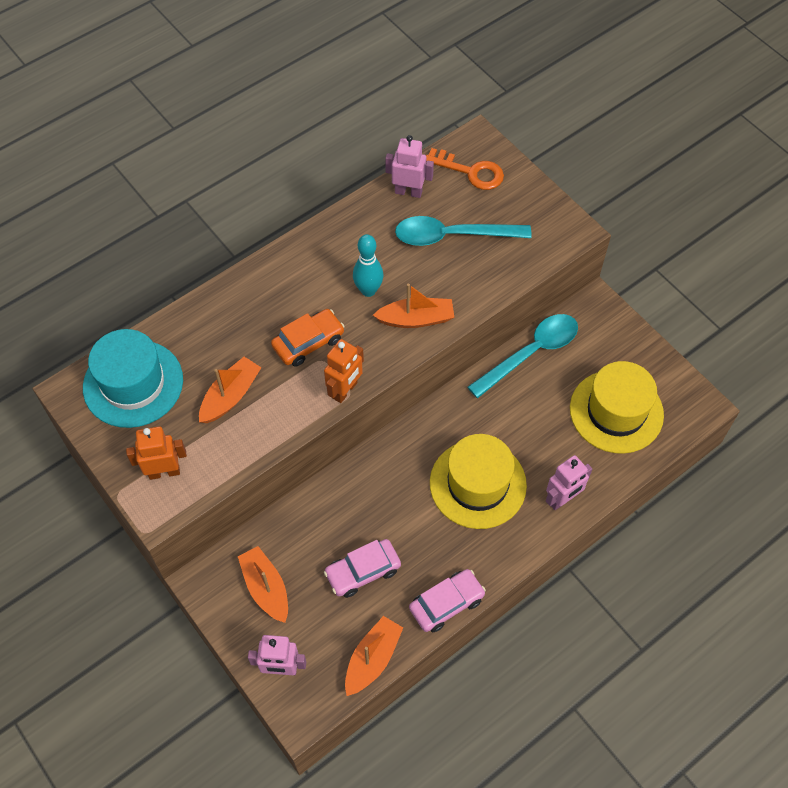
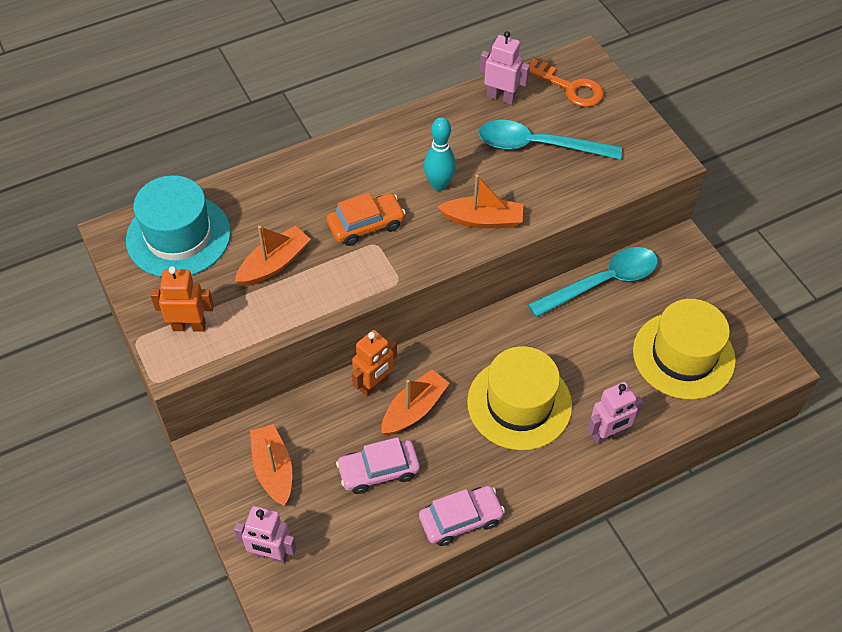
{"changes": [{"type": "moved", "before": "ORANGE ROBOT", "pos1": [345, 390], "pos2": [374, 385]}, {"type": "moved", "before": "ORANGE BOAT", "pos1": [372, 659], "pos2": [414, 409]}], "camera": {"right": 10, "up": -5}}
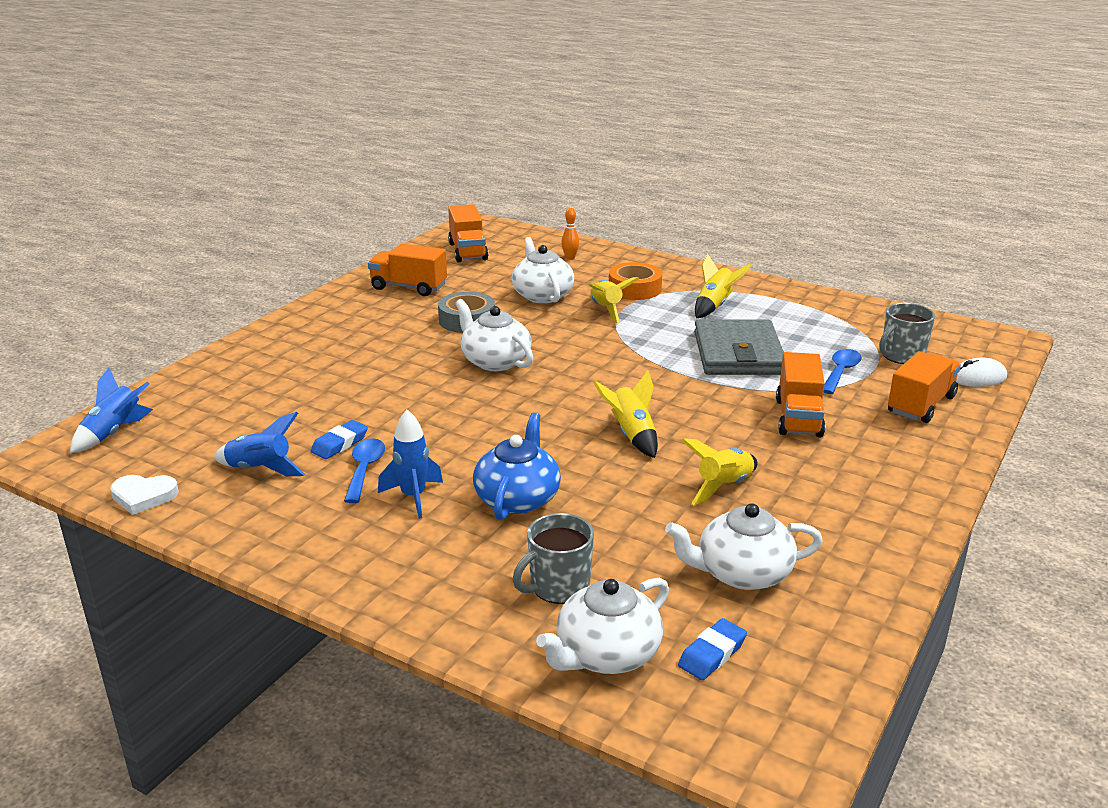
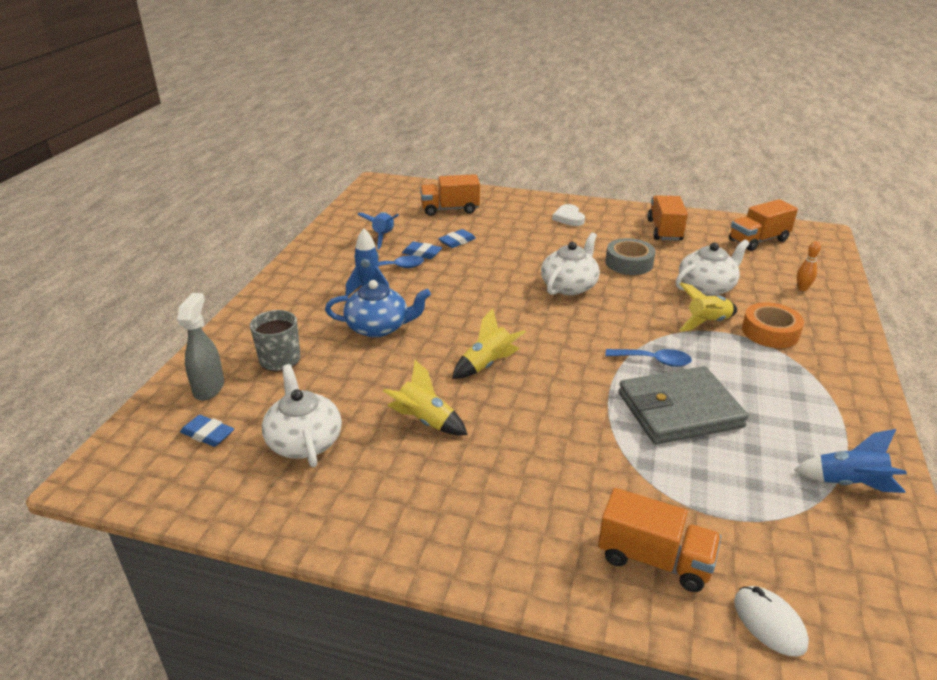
{"changes": [{"type": "removed", "before": "YELLOW ROCKET", "pos1": [715, 306]}, {"type": "removed", "before": "GREY MUG", "pos1": [901, 356]}, {"type": "moved", "before": "BLUE SPOON", "pos1": [841, 372], "pos2": [654, 361]}, {"type": "moved", "before": "ORANGE TRUCK", "pos1": [798, 418], "pos2": [450, 209]}, {"type": "moved", "before": "BLUE ROCKET", "pos1": [114, 432], "pos2": [849, 483]}, {"type": "moved", "before": "WHITE HEART", "pos1": [143, 496], "pos2": [569, 218]}, {"type": "replaced", "before": "WHITE TEAPOT", "after": "GREY SPRAY BOTTLE", "pos1": [606, 654], "pos2": [209, 388]}, {"type": "added", "after": "BLUE ERASER", "pos2": [457, 241]}], "camera": {"right": 75, "up": 5}}
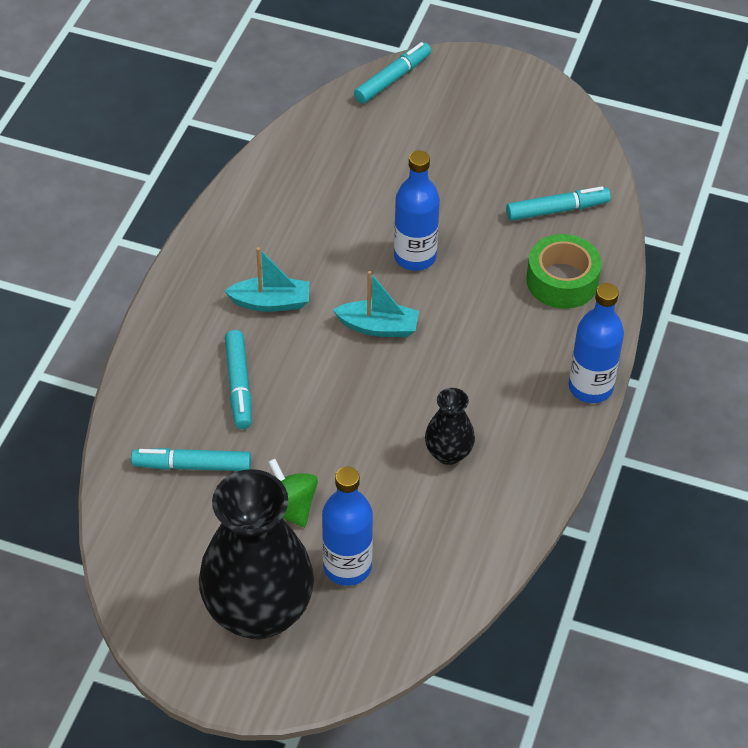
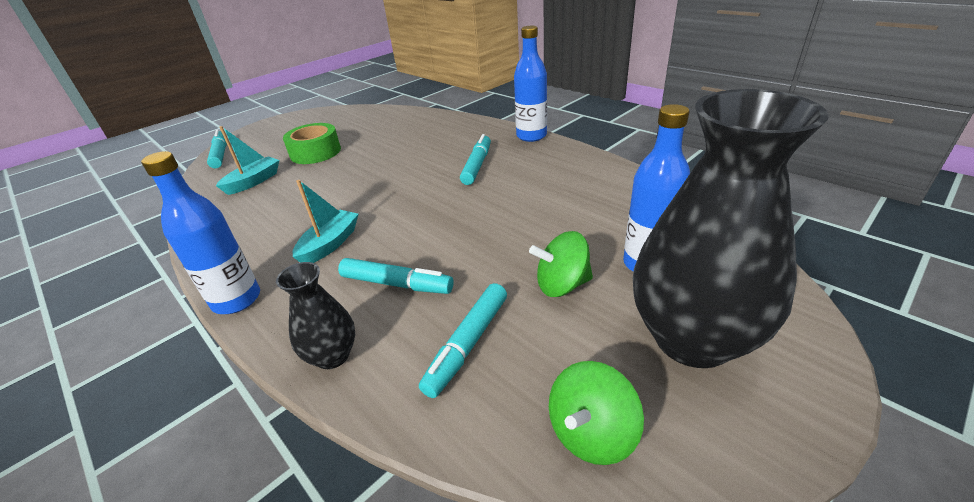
{"changes": [{"type": "moved", "before": "BLUE BOTTLE", "pos1": [415, 257], "pos2": [237, 300]}, {"type": "moved", "before": "TURQUOISE MARKER", "pos1": [557, 210], "pos2": [477, 165]}, {"type": "moved", "before": "GREEN TAPE", "pos1": [562, 281], "pos2": [315, 152]}, {"type": "moved", "before": "TURQUOISE BOAT", "pos1": [378, 327], "pos2": [253, 182]}, {"type": "moved", "before": "BLACK VASE", "pos1": [448, 453], "pos2": [333, 356]}, {"type": "added", "after": "GREEN SPINNING TOP", "pos2": [591, 433]}], "camera": {"right": -60, "up": -15}}
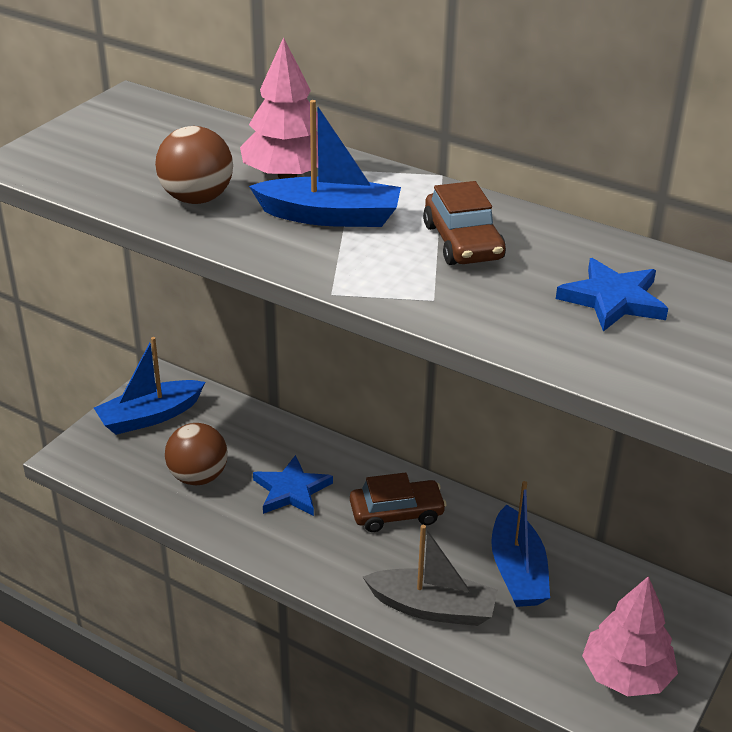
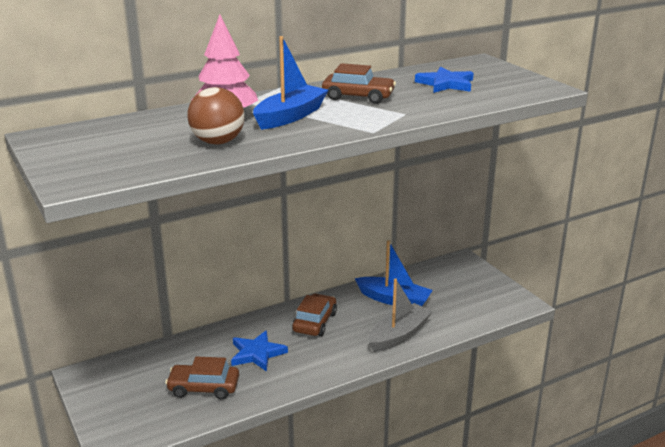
{"changes": [{"type": "removed", "before": "BLUE BOAT", "pos1": [150, 416]}, {"type": "replaced", "before": "BROWN BALL", "after": "BROWN CAR", "pos1": [198, 477], "pos2": [203, 388]}, {"type": "removed", "before": "PINK TREE", "pos1": [626, 675]}], "camera": {"right": -60, "up": -10}}
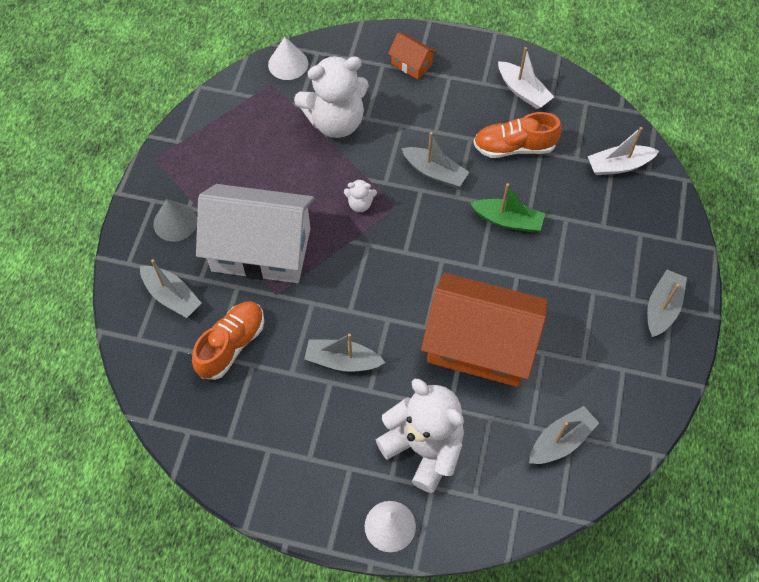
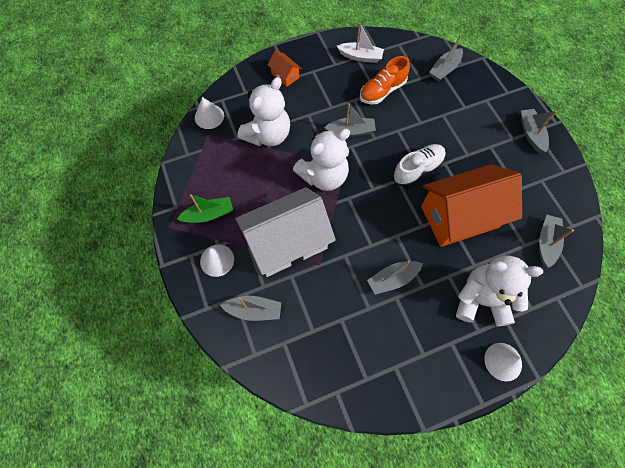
{"changes": [{"type": "turned", "before": "ORANGE HOUSE", "pos1": [411, 64], "pos2": [285, 75], "turn": 45}, {"type": "recoloured", "before": "WHITE BOAT", "after": "GREY BOAT", "pos1": [619, 165], "pos2": [444, 69]}, {"type": "resized", "before": "WHITE TEDDY BEAR", "pos1": [360, 204], "pos2": [323, 176], "scale": 2.37}, {"type": "moved", "before": "GREEN BOAT", "pos1": [508, 220], "pos2": [209, 214]}, {"type": "recoloured", "before": "GREY CONE", "after": "WHITE CONE", "pos1": [175, 222], "pos2": [217, 260]}, {"type": "removed", "before": "ORANGE SHOE", "pos1": [231, 345]}, {"type": "added", "after": "WHITE SHOE", "pos2": [417, 169]}], "camera": {"right": -35, "up": 5}}
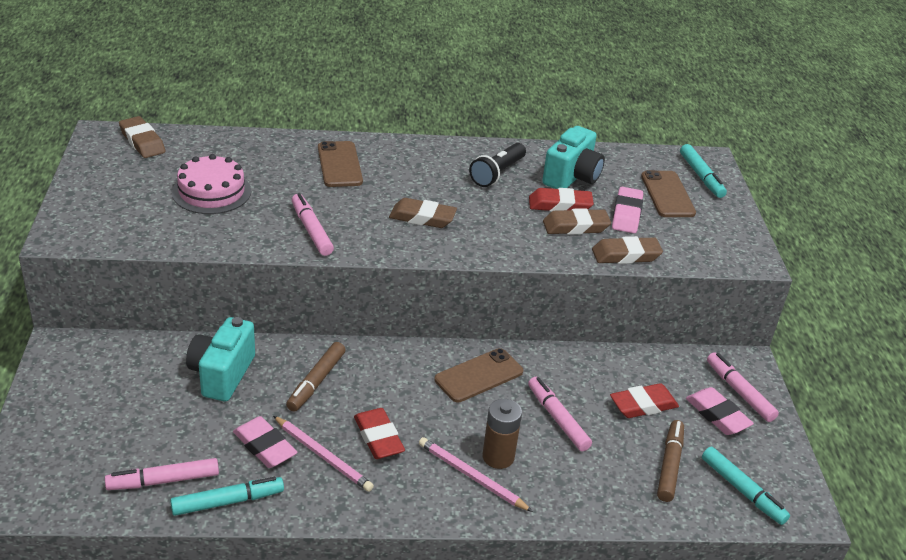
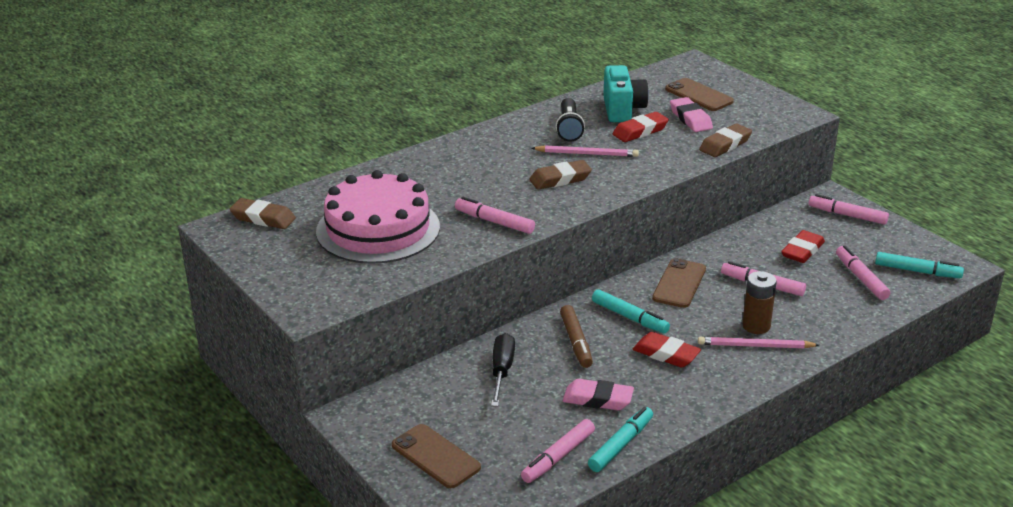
{"changes": [{"type": "moved", "before": "BROWN PHONE", "pos1": [339, 165], "pos2": [435, 456]}, {"type": "moved", "before": "TURQUOISE MARKER", "pos1": [701, 176], "pos2": [629, 317]}, {"type": "resized", "before": "PINK CAKE", "pos1": [211, 192], "pos2": [378, 229], "scale": 1.61}, {"type": "removed", "before": "BROWN ERASER", "pos1": [575, 226]}, {"type": "replaced", "before": "TURQUOISE CAMERA", "after": "BLACK SCREWDRIVER", "pos1": [222, 374], "pos2": [502, 371]}, {"type": "removed", "before": "PINK ERASER", "pos1": [717, 415]}, {"type": "moved", "before": "PINK PENCIL", "pos1": [323, 456], "pos2": [587, 154]}, {"type": "recoloured", "before": "BROWN MARKER", "after": "PINK MARKER", "pos1": [669, 465], "pos2": [861, 278]}], "camera": {"right": -30, "up": -5}}
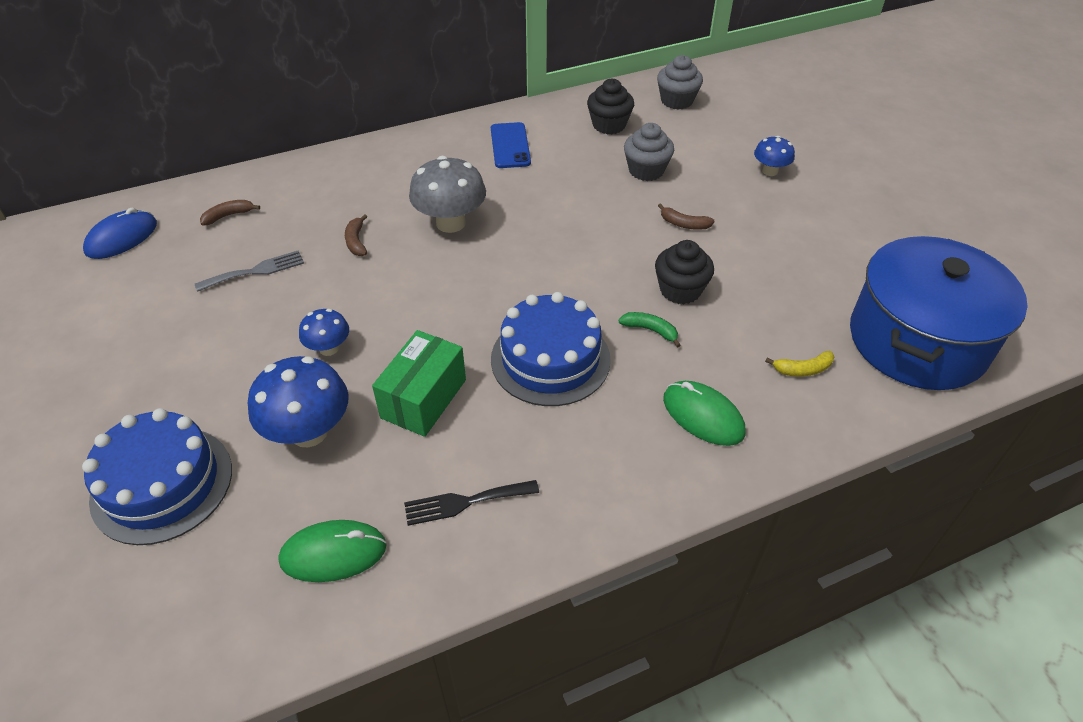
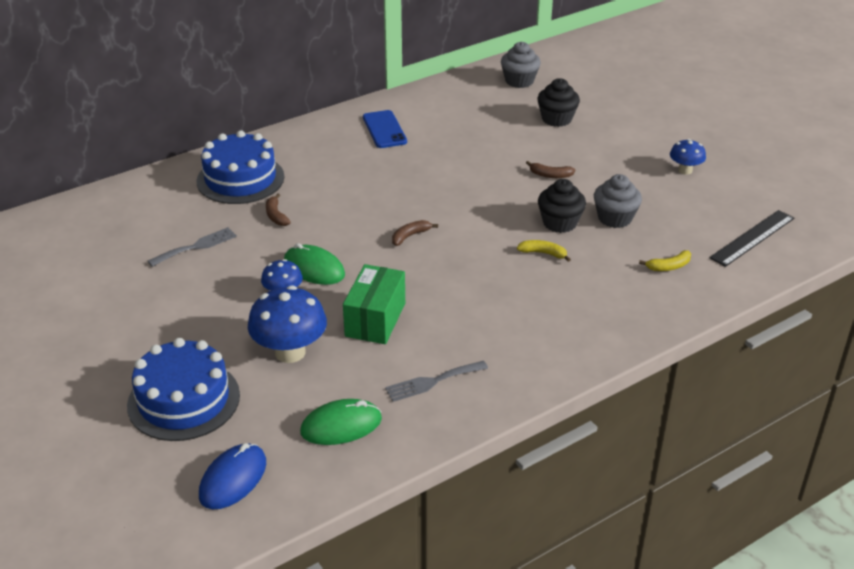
{"changes": [{"type": "moved", "before": "BLACK CUPCAKE", "pos1": [609, 125], "pos2": [556, 119]}, {"type": "moved", "before": "GREY CUPCAKE", "pos1": [646, 170], "pos2": [615, 218]}, {"type": "moved", "before": "BLUE MUSHROOM", "pos1": [770, 171], "pos2": [685, 170]}, {"type": "removed", "before": "GREY MUSHROOM", "pos1": [450, 223]}, {"type": "moved", "before": "BROWN BANANA", "pos1": [228, 216], "pos2": [410, 236]}, {"type": "moved", "before": "BLUE MOUSE", "pos1": [122, 238], "pos2": [233, 479]}, {"type": "replaced", "before": "BLUE POT", "after": "BLACK RULER", "pos1": [917, 340], "pos2": [752, 238]}, {"type": "moved", "before": "BLUE CAKE", "pos1": [550, 359], "pos2": [240, 179]}, {"type": "recoloured", "before": "GREEN BANANA", "after": "YELLOW BANANA", "pos1": [650, 330], "pos2": [543, 253]}, {"type": "moved", "before": "GREEN MOUSE", "pos1": [703, 415], "pos2": [314, 268]}, {"type": "recoloured", "before": "BLACK FORK", "after": "GREY FORK", "pos1": [465, 502], "pos2": [432, 382]}], "camera": {"right": -10, "up": -10}}
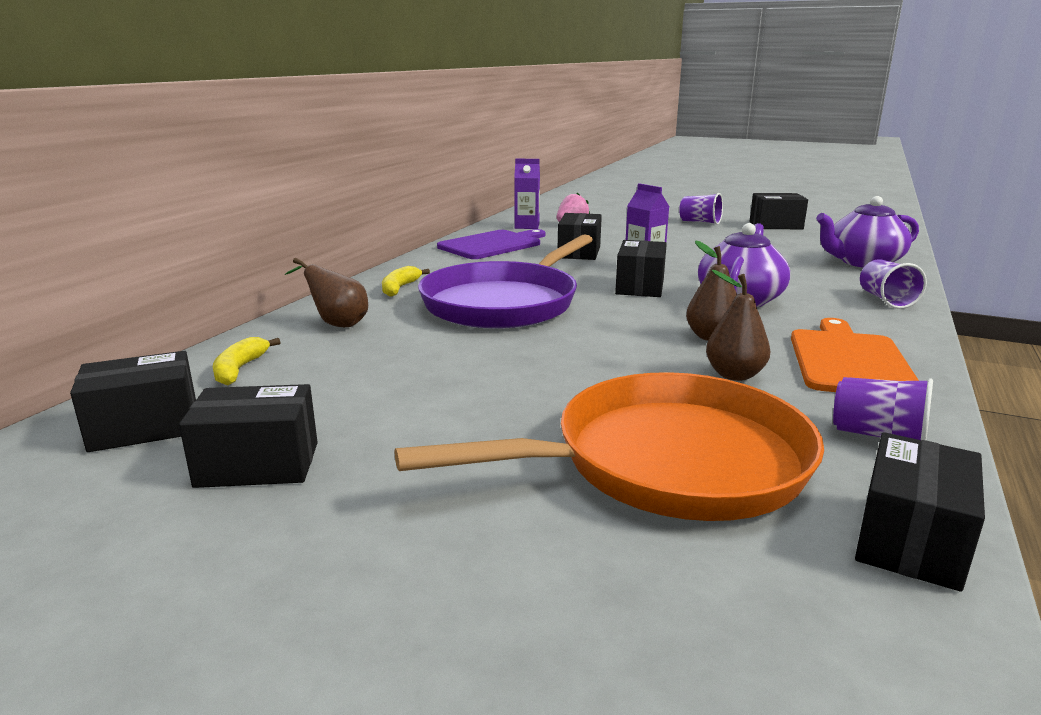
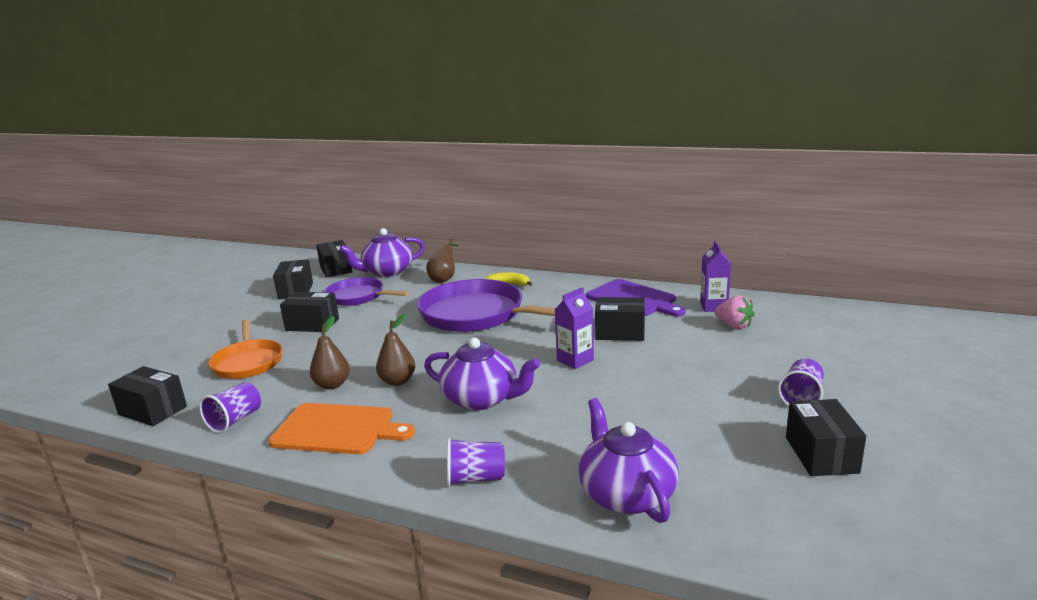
{"changes": [{"type": "moved", "before": "BLACK BOX", "pos1": [640, 287], "pos2": [312, 324]}, {"type": "replaced", "before": "YELLOW BANANA", "after": "PURPLE TEAPOT", "pos1": [239, 369], "pos2": [387, 272]}, {"type": "resized", "before": "ORANGE PAN", "pos1": [668, 462], "pos2": [248, 362], "scale": 0.6}, {"type": "added", "after": "PURPLE PAN", "pos2": [358, 297]}], "camera": {"right": 90, "up": 0}}
